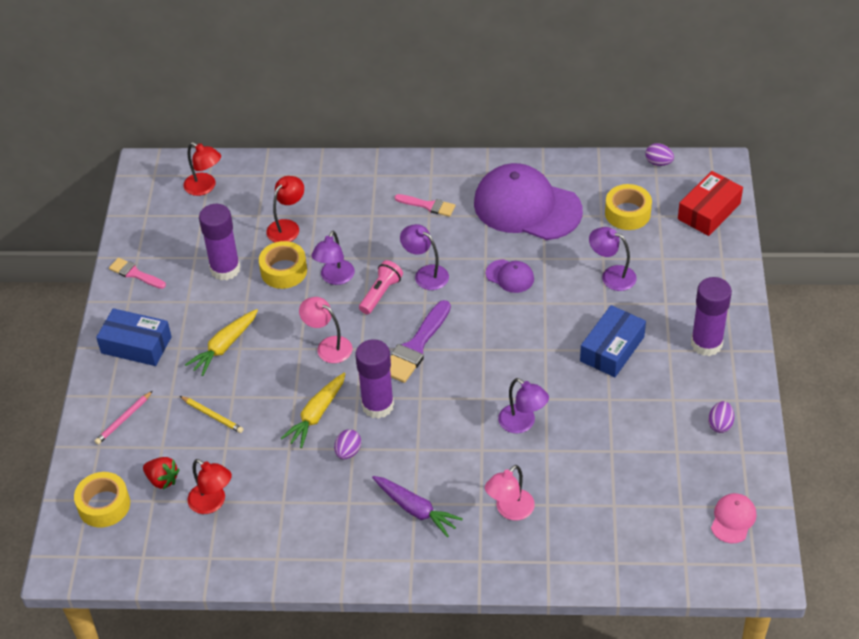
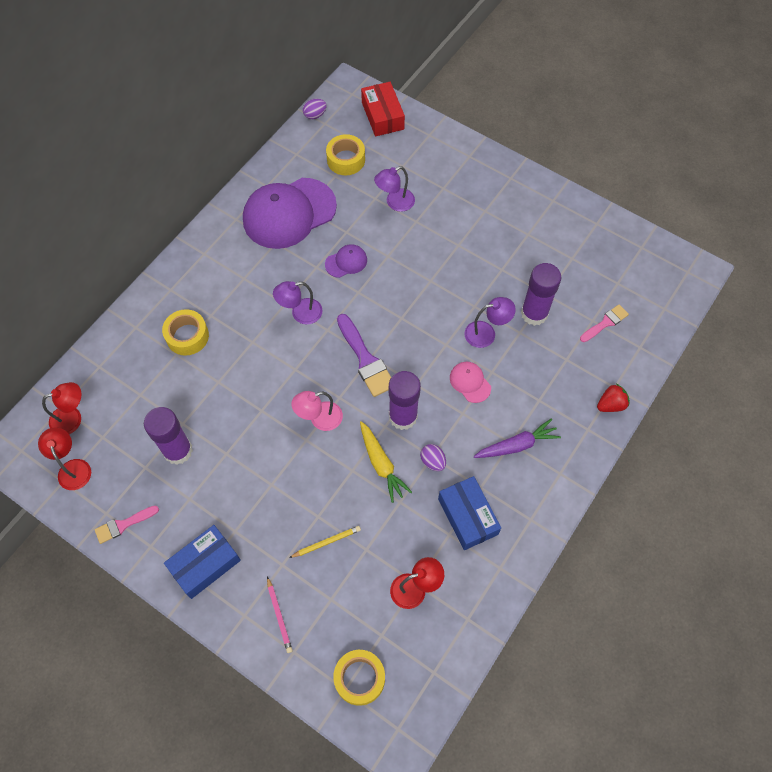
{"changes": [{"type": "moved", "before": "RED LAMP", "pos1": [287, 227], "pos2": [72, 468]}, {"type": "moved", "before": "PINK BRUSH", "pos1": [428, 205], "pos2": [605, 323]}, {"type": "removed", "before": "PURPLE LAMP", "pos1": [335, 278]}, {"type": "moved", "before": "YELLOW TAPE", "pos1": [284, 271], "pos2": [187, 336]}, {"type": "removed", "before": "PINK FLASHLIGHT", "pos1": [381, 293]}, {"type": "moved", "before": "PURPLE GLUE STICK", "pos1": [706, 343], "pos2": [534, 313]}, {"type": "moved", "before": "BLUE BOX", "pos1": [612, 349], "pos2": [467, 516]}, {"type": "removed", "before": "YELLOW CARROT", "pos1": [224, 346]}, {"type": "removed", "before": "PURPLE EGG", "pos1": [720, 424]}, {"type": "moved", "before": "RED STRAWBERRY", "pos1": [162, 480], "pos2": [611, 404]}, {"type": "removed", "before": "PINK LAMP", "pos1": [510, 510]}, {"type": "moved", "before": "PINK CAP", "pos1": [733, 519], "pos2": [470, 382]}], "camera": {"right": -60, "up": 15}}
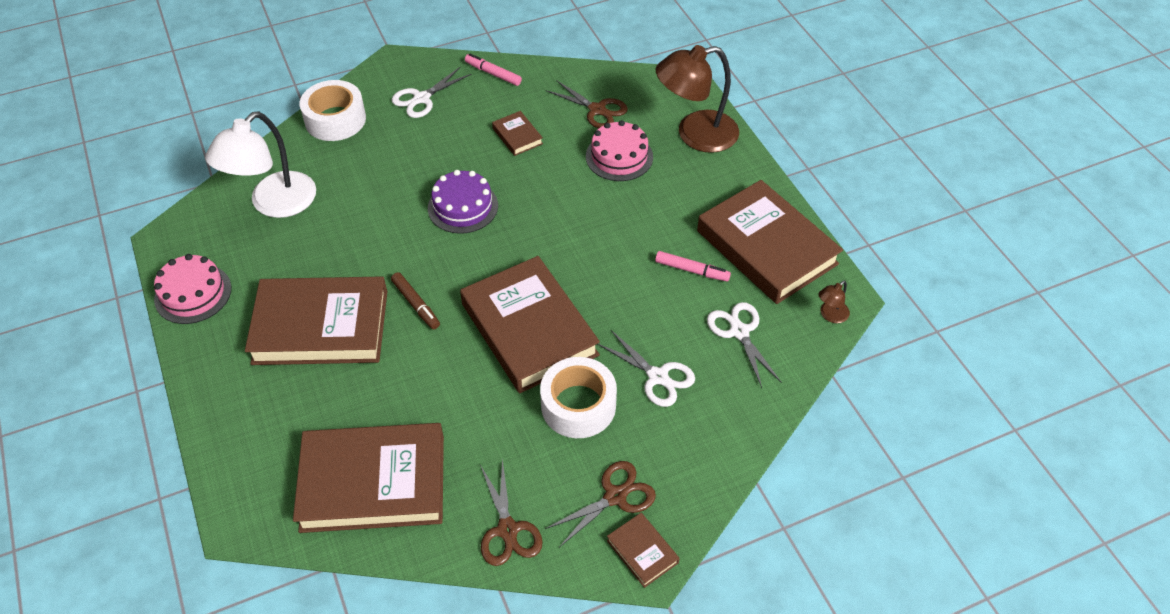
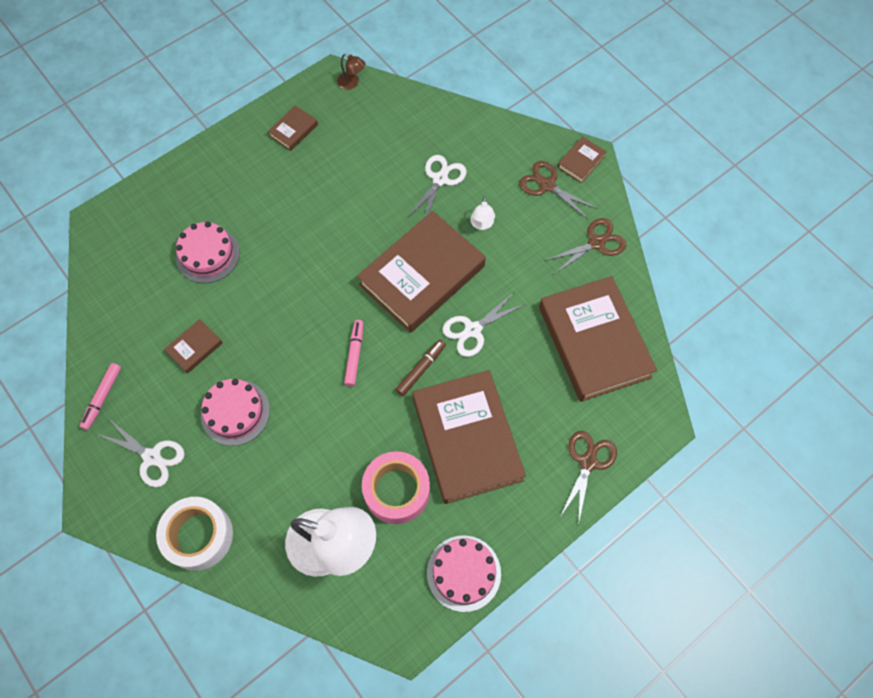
{"changes": [{"type": "removed", "before": "BROWN LAMP", "pos1": [695, 134]}, {"type": "moved", "before": "BROWN SCISSORS", "pos1": [597, 110], "pos2": [588, 462]}, {"type": "removed", "before": "PURPLE CAKE", "pos1": [463, 207]}, {"type": "resized", "before": "BROWN BOOK", "pos1": [766, 247], "pos2": [293, 130], "scale": 0.42}, {"type": "moved", "before": "PINK MARKER", "pos1": [692, 270], "pos2": [354, 355]}, {"type": "moved", "before": "WHITE SCISSORS", "pos1": [739, 332], "pos2": [473, 330]}, {"type": "replaced", "before": "WHITE TAPE", "after": "WHITE LAMP", "pos1": [578, 405], "pos2": [482, 224]}, {"type": "added", "after": "PINK CAKE", "pos2": [235, 412]}, {"type": "added", "after": "PINK TAPE", "pos2": [397, 490]}], "camera": {"right": -105, "up": 15}}
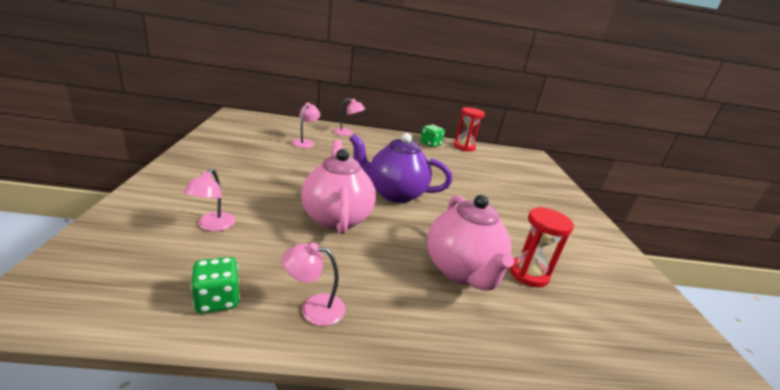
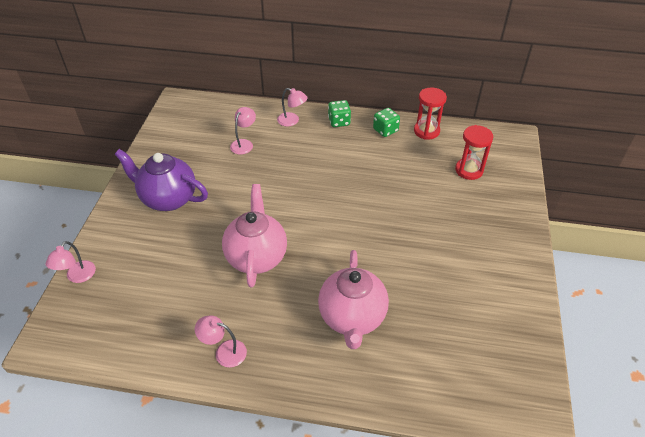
{"changes": [{"type": "moved", "before": "PURPLE TEAPOT", "pos1": [394, 194], "pos2": [168, 199]}, {"type": "moved", "before": "PINK LAMP", "pos1": [212, 226], "pos2": [77, 277]}, {"type": "moved", "before": "RED HOURGLASS", "pos1": [528, 274], "pos2": [469, 170]}, {"type": "moved", "before": "GREEN DICE", "pos1": [217, 300], "pos2": [339, 122]}], "camera": {"right": 15, "up": 20}}
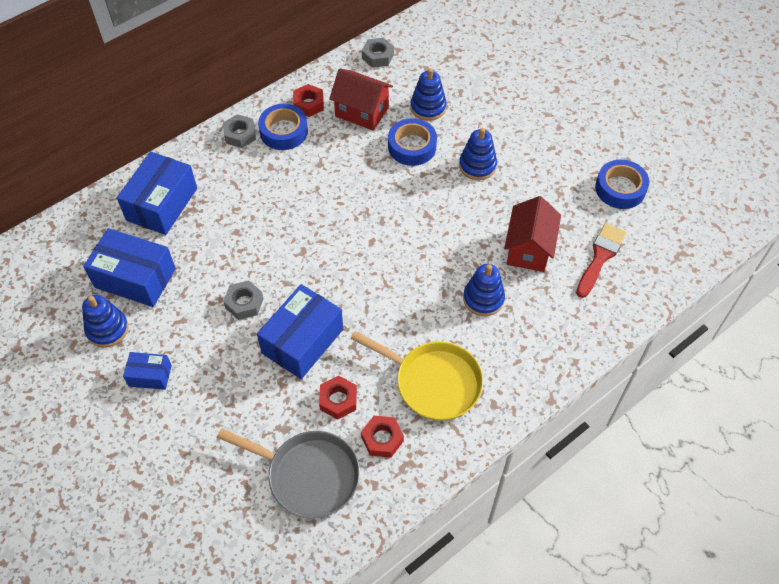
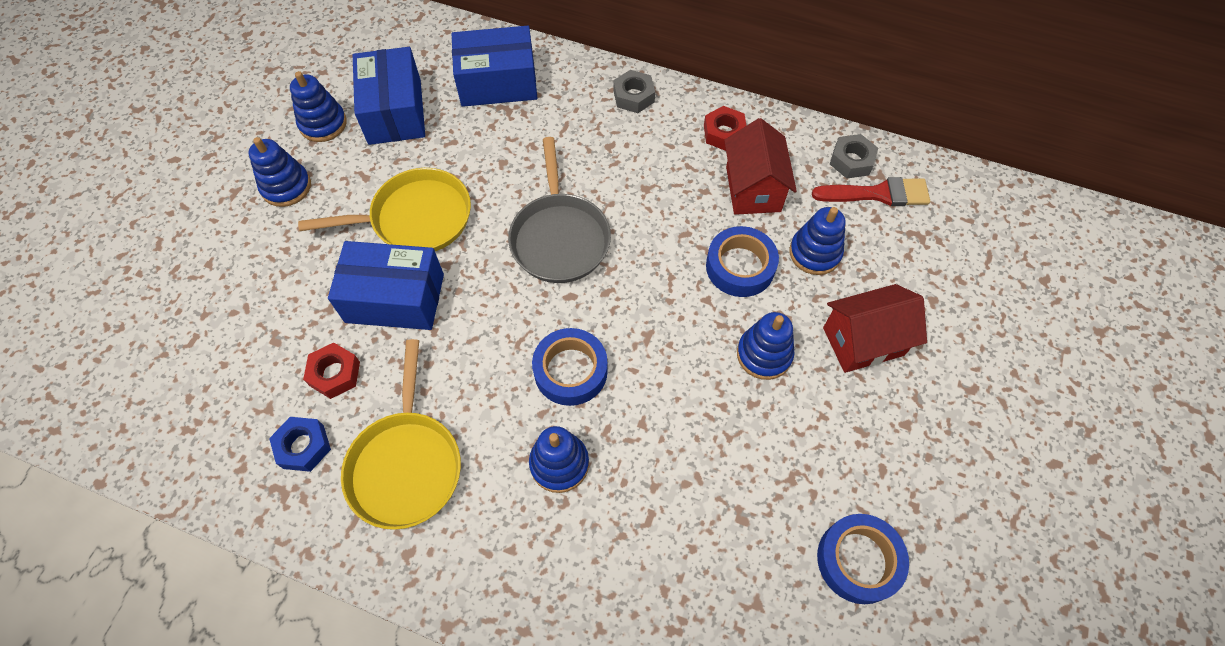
{"changes": [{"type": "moved", "before": "BLUE TAPE", "pos1": [284, 131], "pos2": [570, 371]}, {"type": "moved", "before": "RED HOUSE", "pos1": [529, 249], "pos2": [863, 341]}, {"type": "moved", "before": "RED BRUSH", "pos1": [600, 257], "pos2": [878, 194]}, {"type": "replaced", "before": "GREY NUT", "after": "YELLOW PAN", "pos1": [244, 303], "pos2": [415, 218]}, {"type": "replaced", "before": "BLUE BOX", "after": "BLUE STACKING TOY", "pos1": [150, 375], "pos2": [286, 187]}, {"type": "recoloured", "before": "RED NUT", "after": "BLUE NUT", "pos1": [382, 439], "pos2": [303, 446]}, {"type": "moved", "before": "GREY PAN", "pos1": [308, 475], "pos2": [559, 237]}], "camera": {"right": 60, "up": 5}}
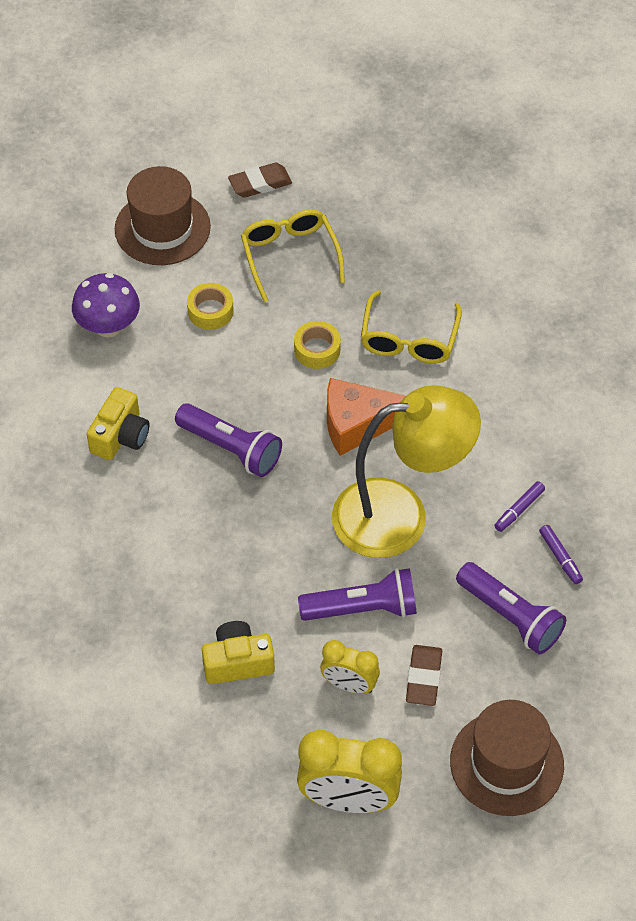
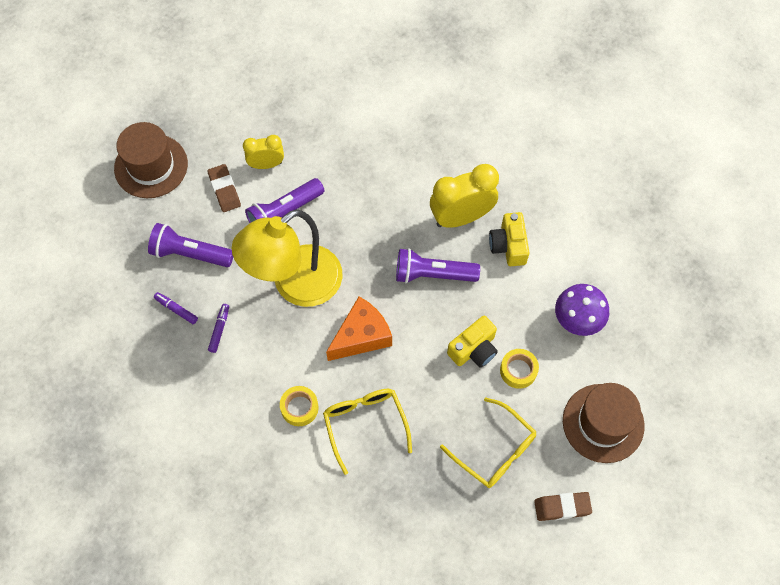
{"changes": [{"type": "turned", "before": "BROWN ERASER", "pos1": [260, 183], "pos2": [562, 507], "turn": 45}, {"type": "moved", "before": "YELLOW TAPE", "pos1": [317, 350], "pos2": [299, 408]}, {"type": "moved", "before": "YELLOW CAMERA", "pos1": [237, 662], "pos2": [474, 349]}, {"type": "moved", "before": "YELLOW CLOCK", "pos1": [348, 799], "pos2": [461, 217]}], "camera": {"right": 150, "up": 10}}
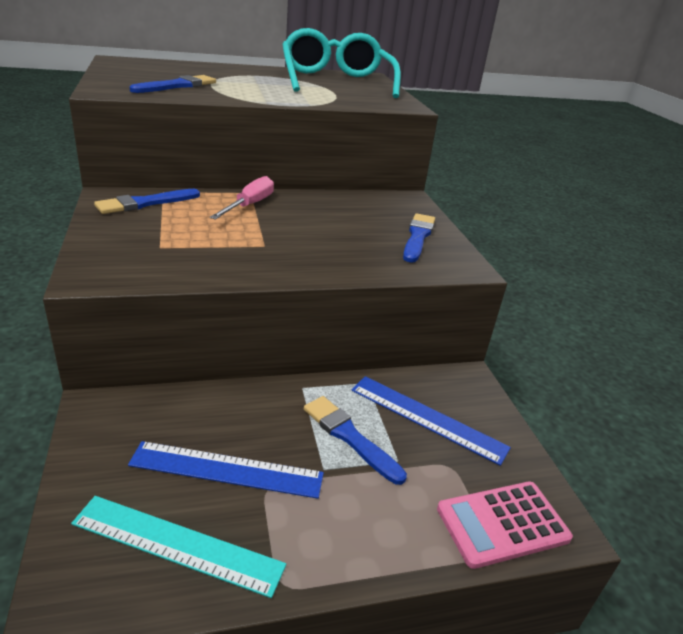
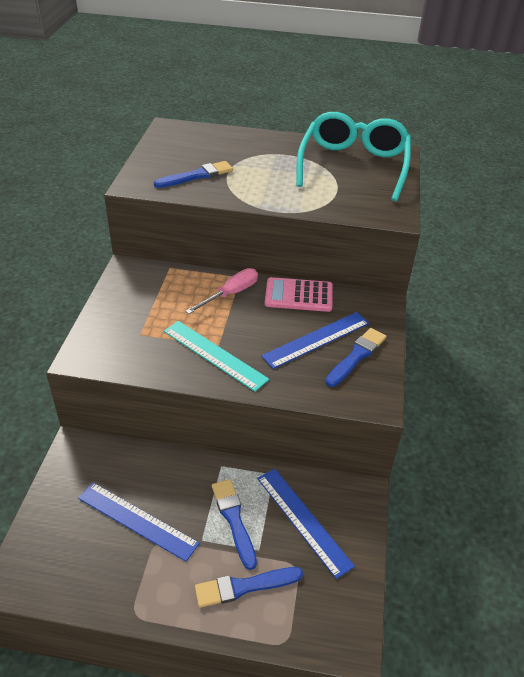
{"changes": [{"type": "moved", "before": "BLUE BRUSH", "pos1": [145, 203], "pos2": [244, 586]}, {"type": "moved", "before": "PINK CALCULATOR", "pos1": [502, 523], "pos2": [298, 295]}, {"type": "moved", "before": "TURQUOISE RULER", "pos1": [177, 544], "pos2": [214, 355]}, {"type": "added", "after": "BLUE RULER", "pos2": [316, 339]}], "camera": {"right": 25, "up": 10}}
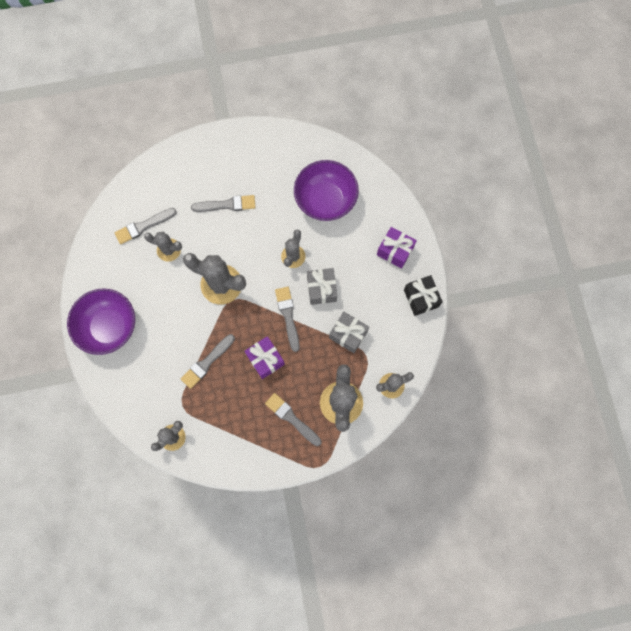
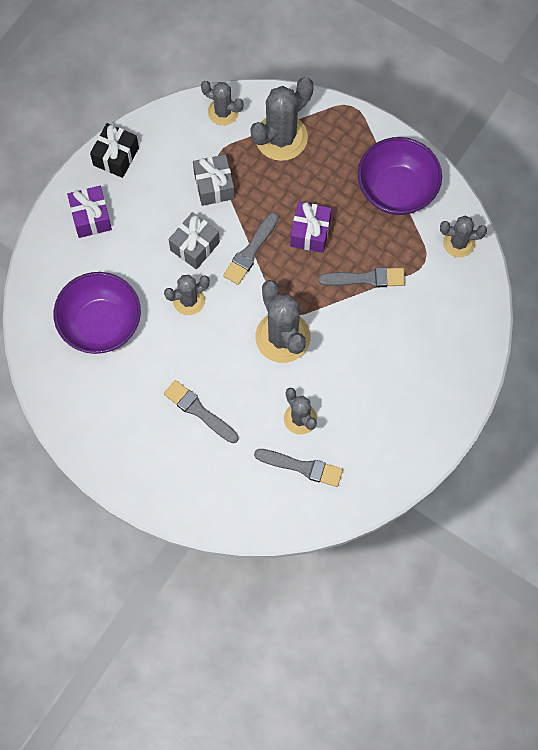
{"changes": [{"type": "moved", "before": "PURPLE BOWL", "pos1": [109, 327], "pos2": [396, 190]}, {"type": "removed", "before": "GREY BRUSH", "pos1": [292, 418]}], "camera": {"right": -135, "up": -5}}
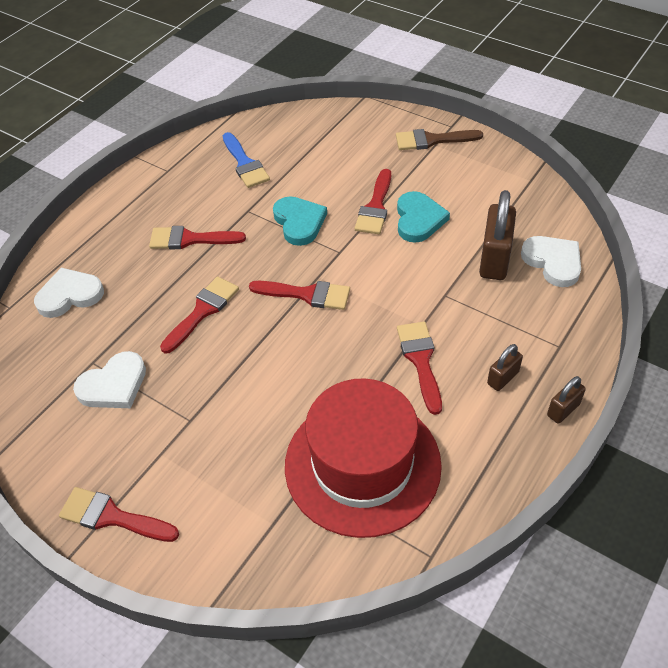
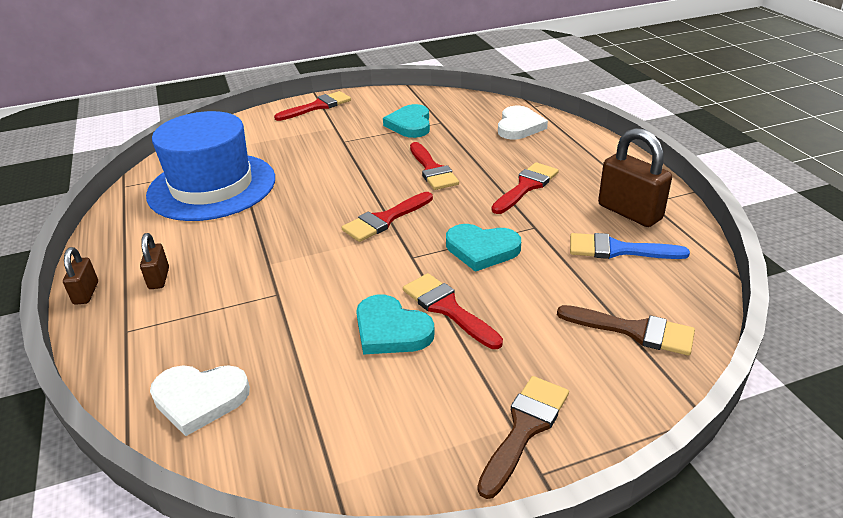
{"changes": [{"type": "moved", "before": "BROWN PADLOCK", "pos1": [494, 259], "pos2": [629, 212]}, {"type": "removed", "before": "RED BRUSH", "pos1": [420, 360]}, {"type": "recoloured", "before": "WHITE HEART", "after": "TURQUOISE HEART", "pos1": [114, 385], "pos2": [410, 124]}, {"type": "recoloured", "before": "RED HAT", "after": "BLUE HAT", "pos1": [362, 464], "pos2": [212, 186]}, {"type": "added", "after": "BROWN BRUSH", "pos2": [634, 331]}], "camera": {"right": 125, "up": -15}}
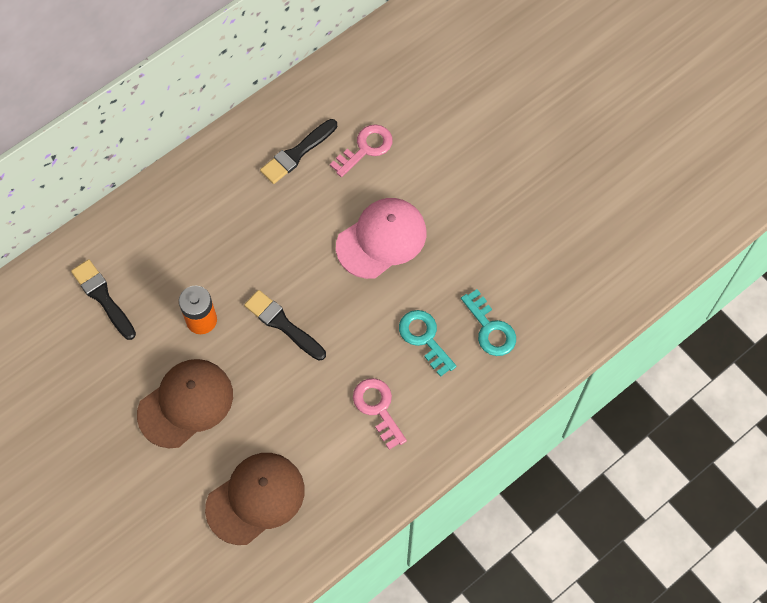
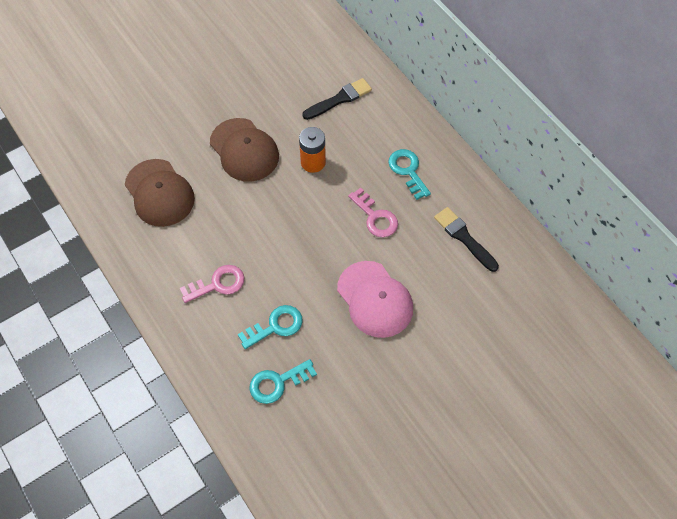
{"changes": [{"type": "moved", "before": "PINK KEY", "pos1": [366, 148], "pos2": [375, 217]}, {"type": "removed", "before": "BLACK BRUSH", "pos1": [283, 324]}, {"type": "added", "after": "TURQUOISE KEY", "pos2": [408, 171]}], "camera": {"right": 95, "up": -5}}
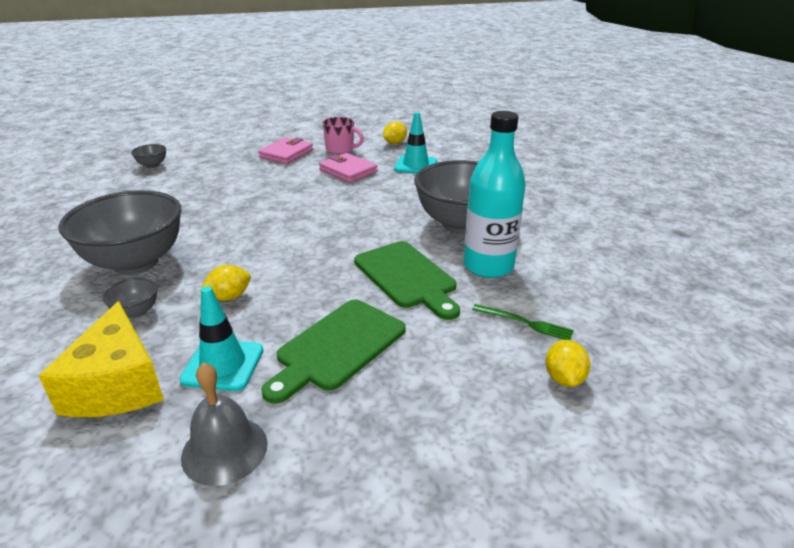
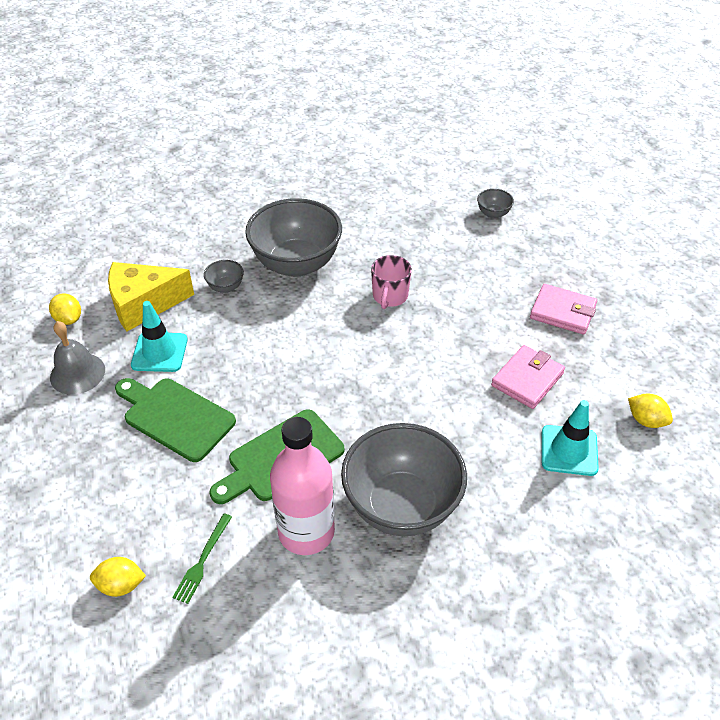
{"changes": [{"type": "recoloured", "before": "TURQUOISE BOTTLE", "after": "PINK BOTTLE", "pos1": [488, 266], "pos2": [306, 532]}, {"type": "moved", "before": "PINK MUG", "pos1": [340, 149], "pos2": [390, 296]}, {"type": "moved", "before": "YELLOW LEMON", "pos1": [229, 297], "pos2": [69, 319]}], "camera": {"right": 85, "up": 15}}
